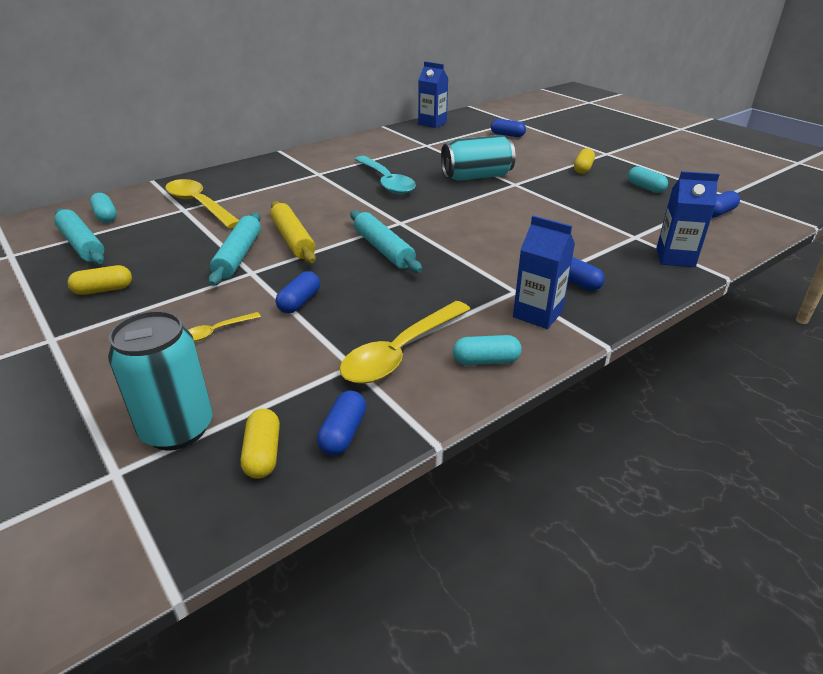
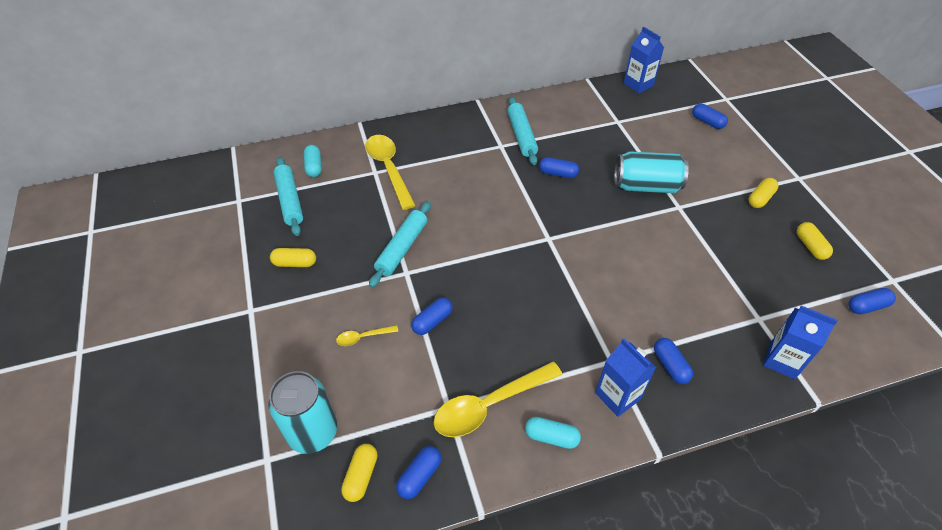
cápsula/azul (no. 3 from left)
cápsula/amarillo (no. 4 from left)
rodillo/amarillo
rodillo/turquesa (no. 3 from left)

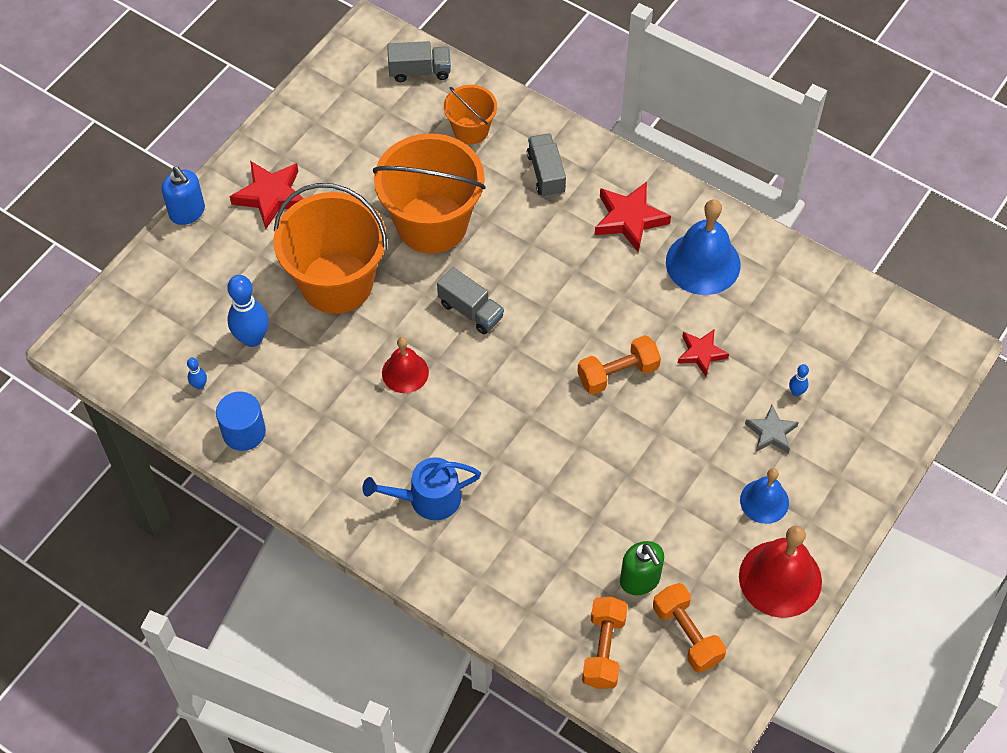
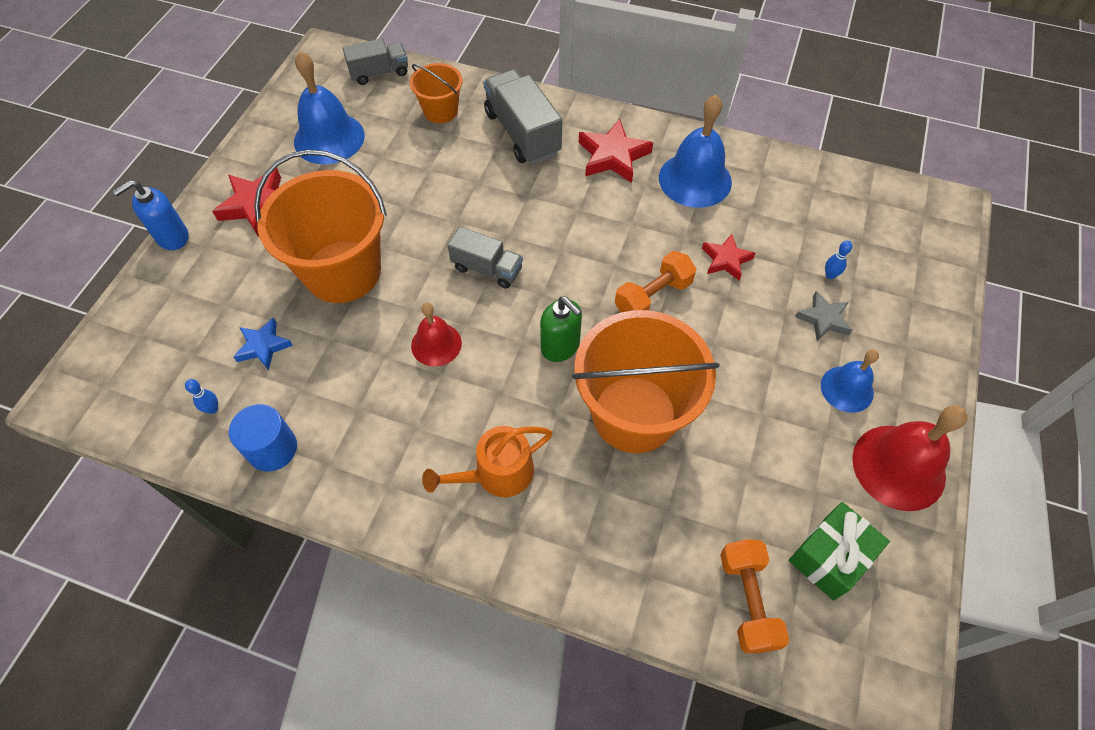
balde/naranja (no. 3 from left)
camión/gris (no. 3 from left)
dispensador de jabón/azul
estrella/azul
regadera/naranja
dispensador de jabón/verde
regalo/verde
campana/azul (no. 1 from left)

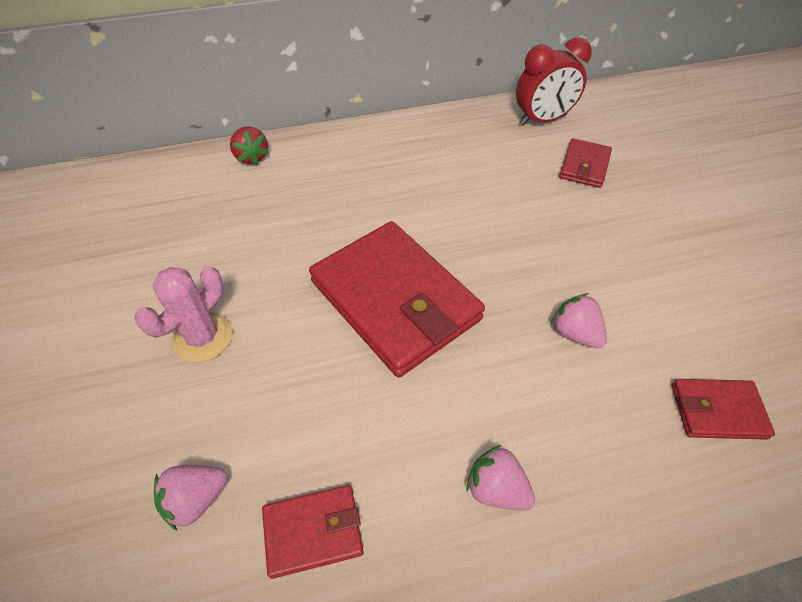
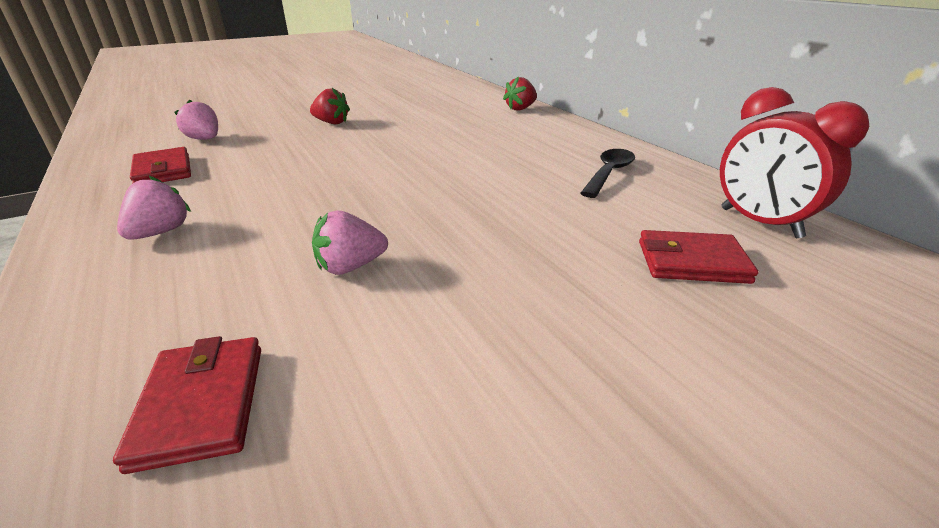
cartera/rojo (no. 2 from left in the first image)
fresa/rojo (no. 1 from left)
fresa/rosa (no. 3 from left)
cuchara/negro

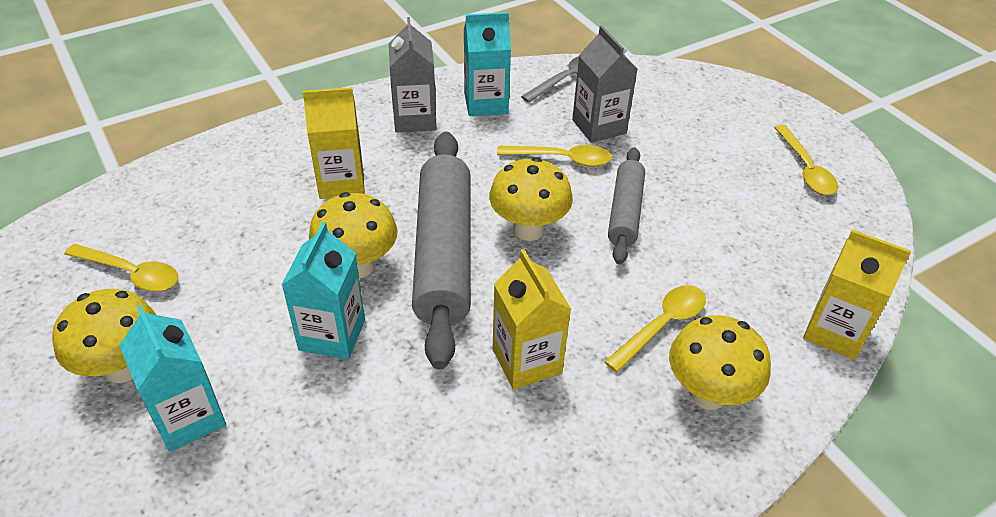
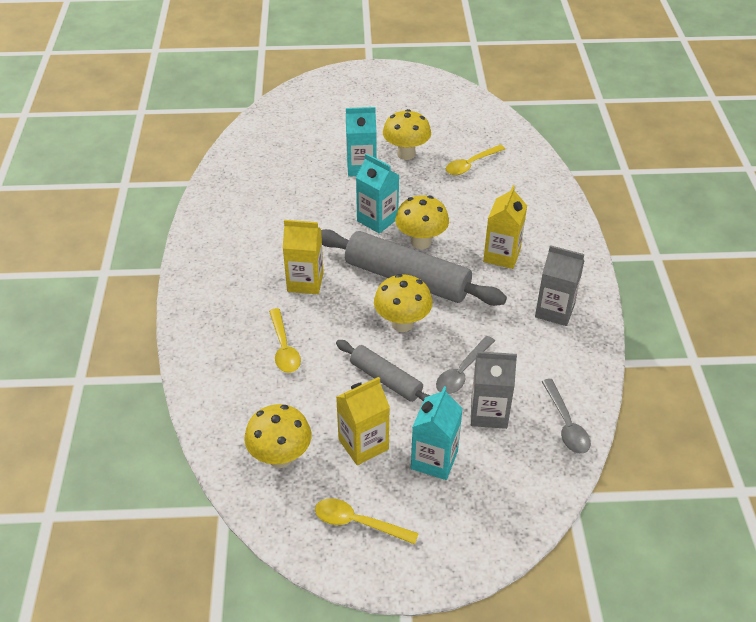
cartón de leche/turquesa (no. 3 from left)
cuchara/gris (no. 1 from left)
cartón de leche/amarillo (no. 2 from left)
seta/amarillo (no. 1 from left)

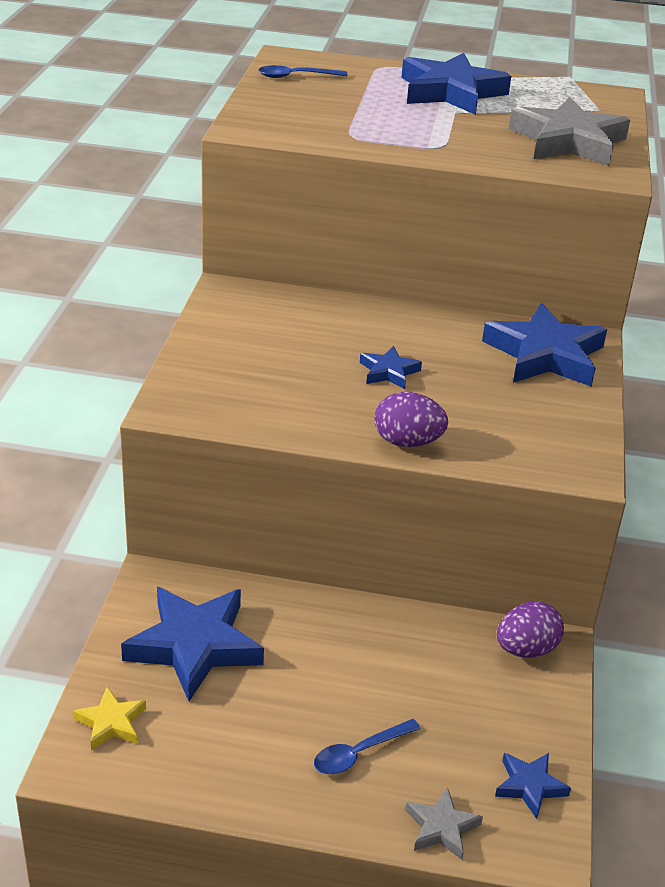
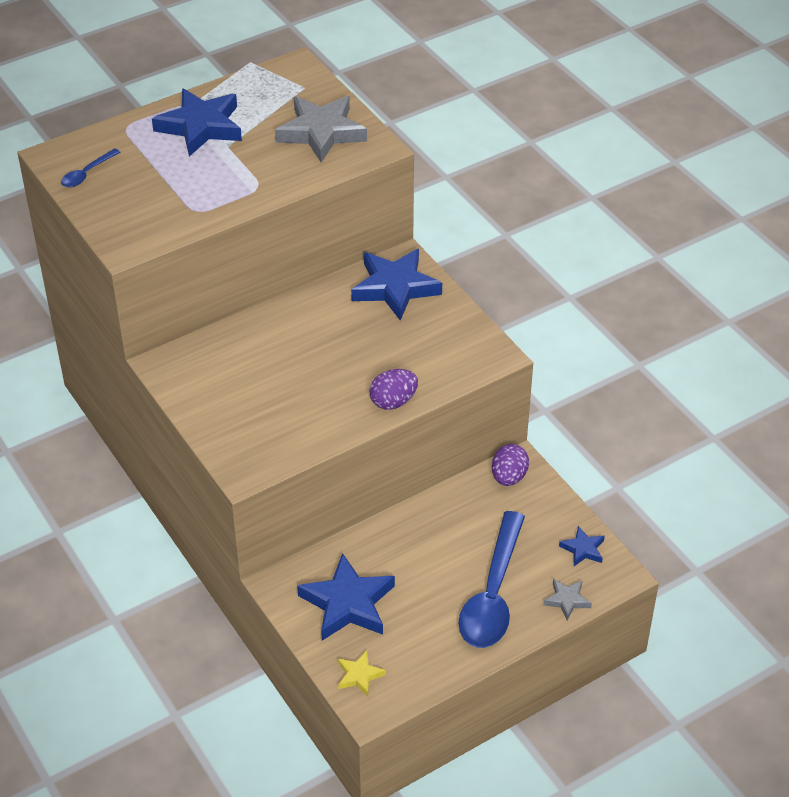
estrella/azul (no. 2 from left in the first image)
cuchara/azul (no. 2 from left)

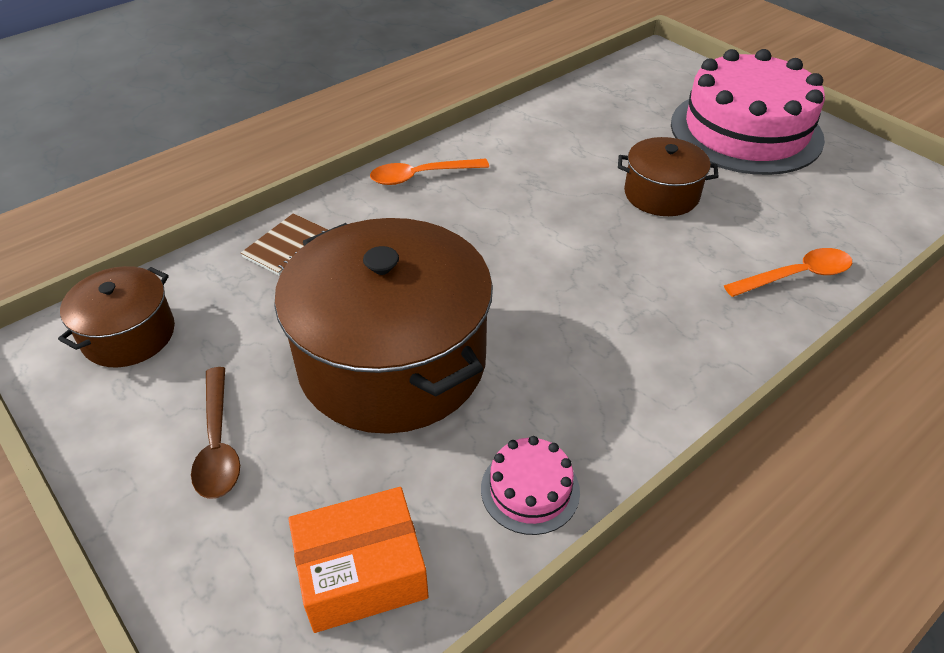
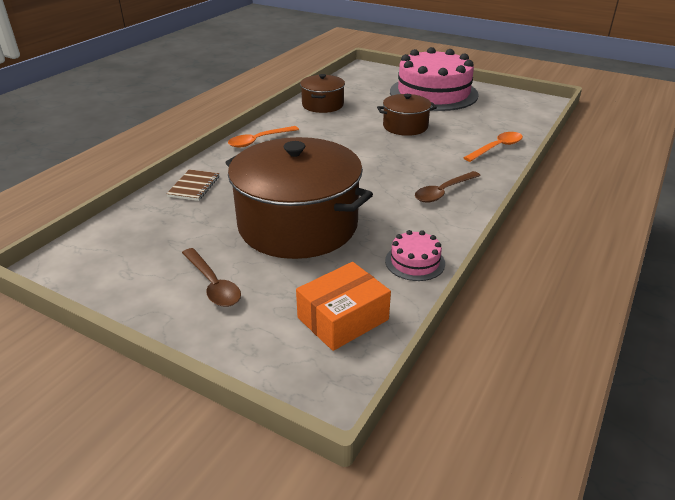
olla/marrón (no. 2 from left)
cuchara/marrón (no. 2 from left)

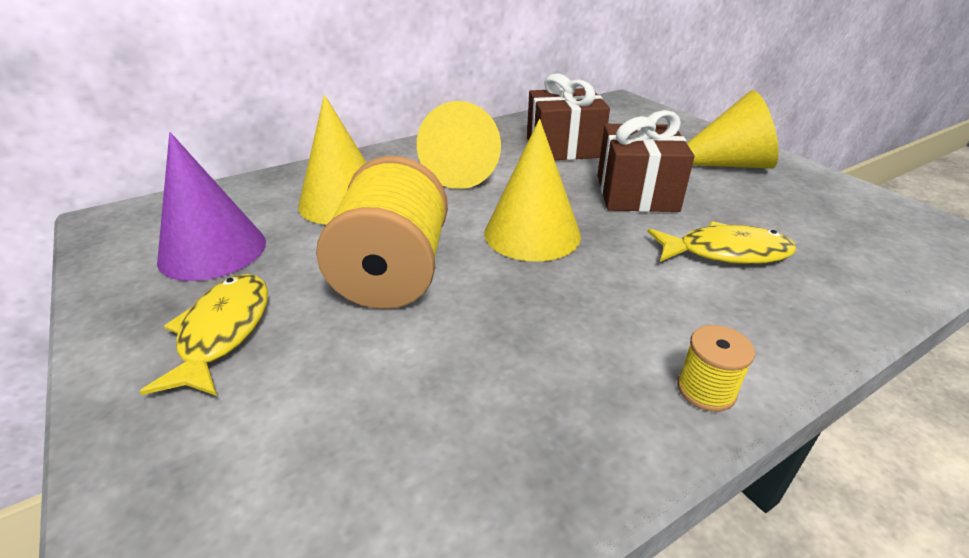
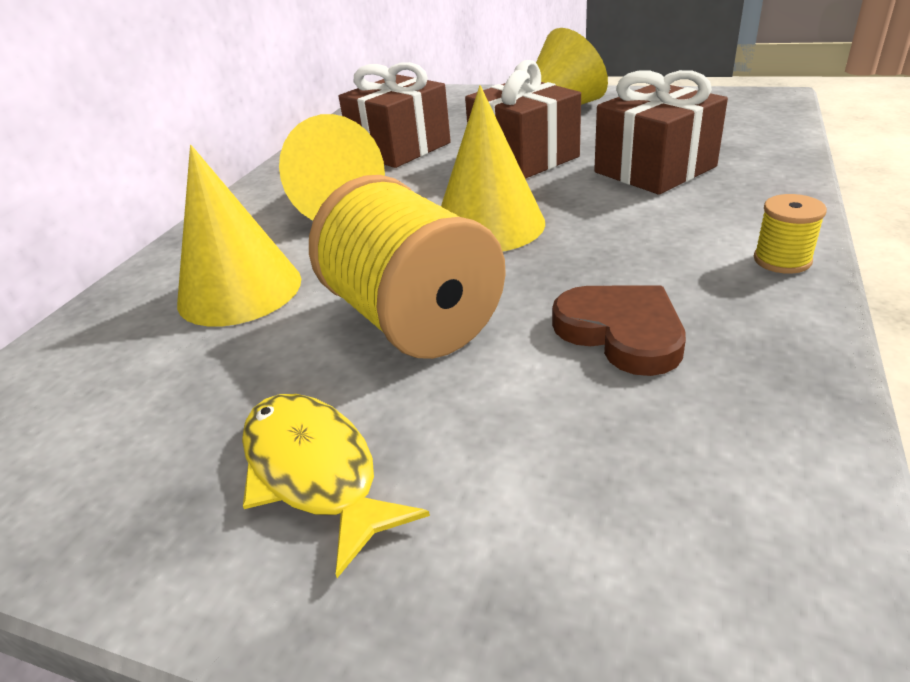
cono/morado
regalo/marrón (no. 3 from left)
corazón/marrón

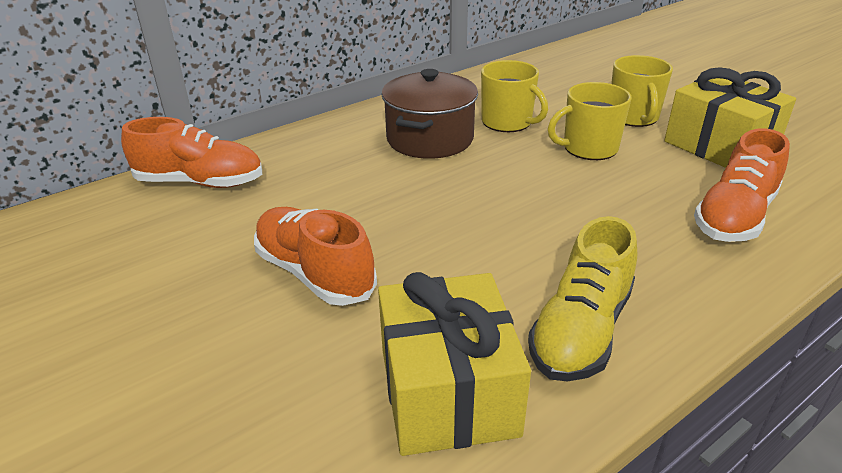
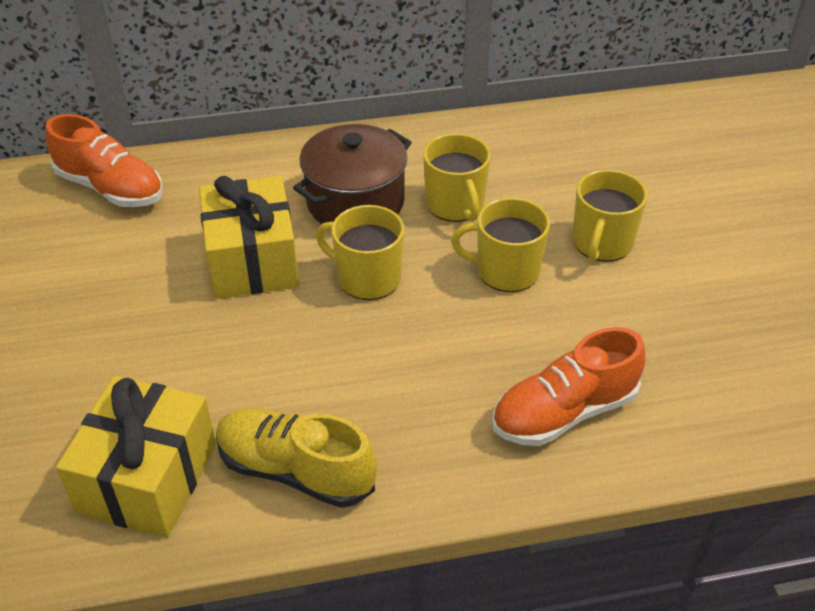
regalo/amarillo (no. 2 from left)
zapato/naranja (no. 2 from left in the first image)
zapato/amarillo
taza/amarillo (no. 1 from left)

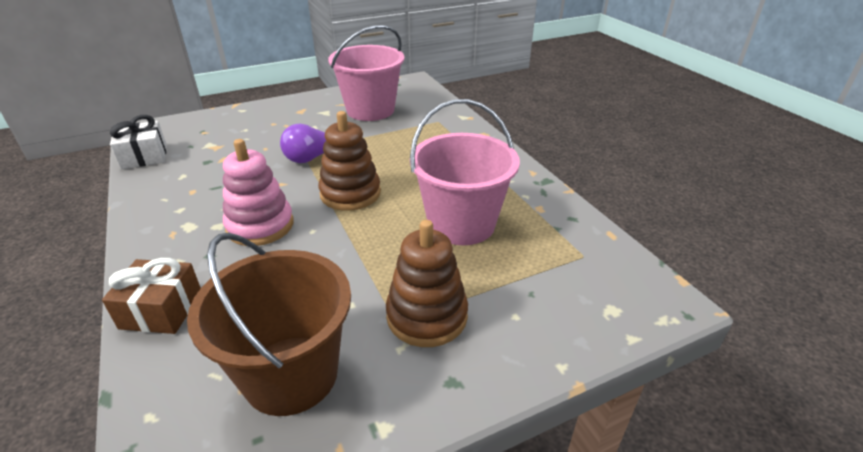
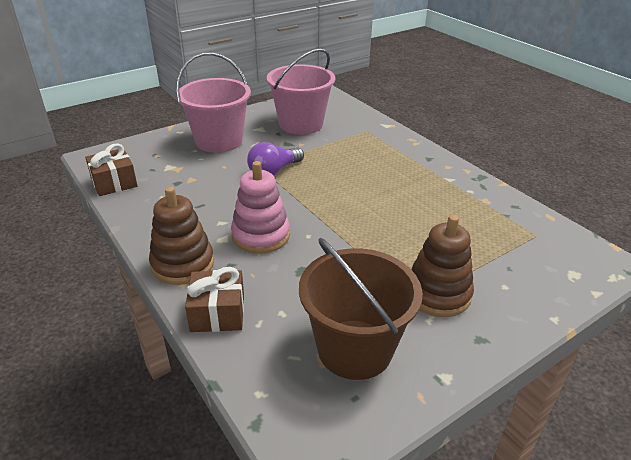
balde/rosa (no. 1 from left)
juguete apilable/marrón (no. 1 from left)
regalo/marrón (no. 1 from left)

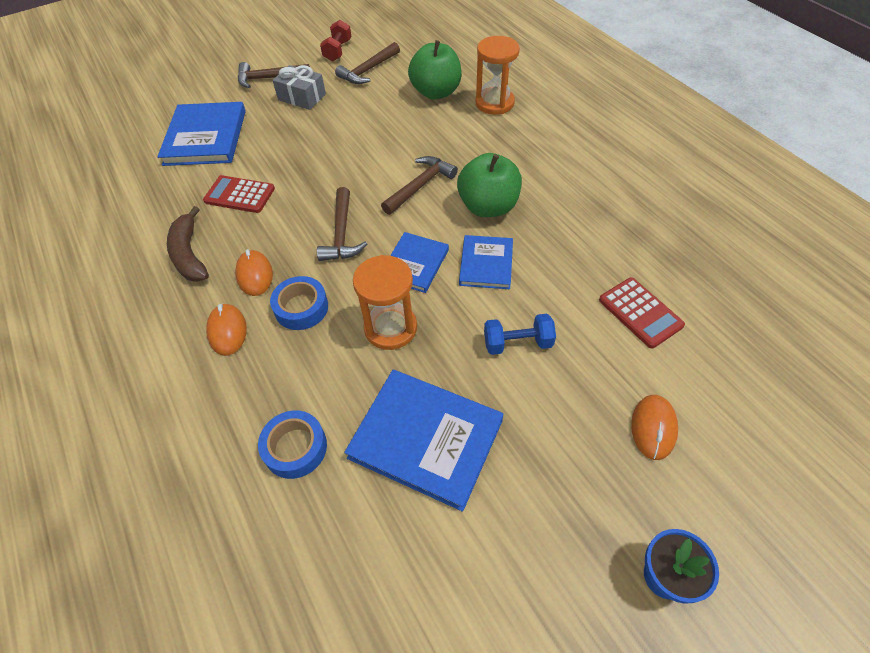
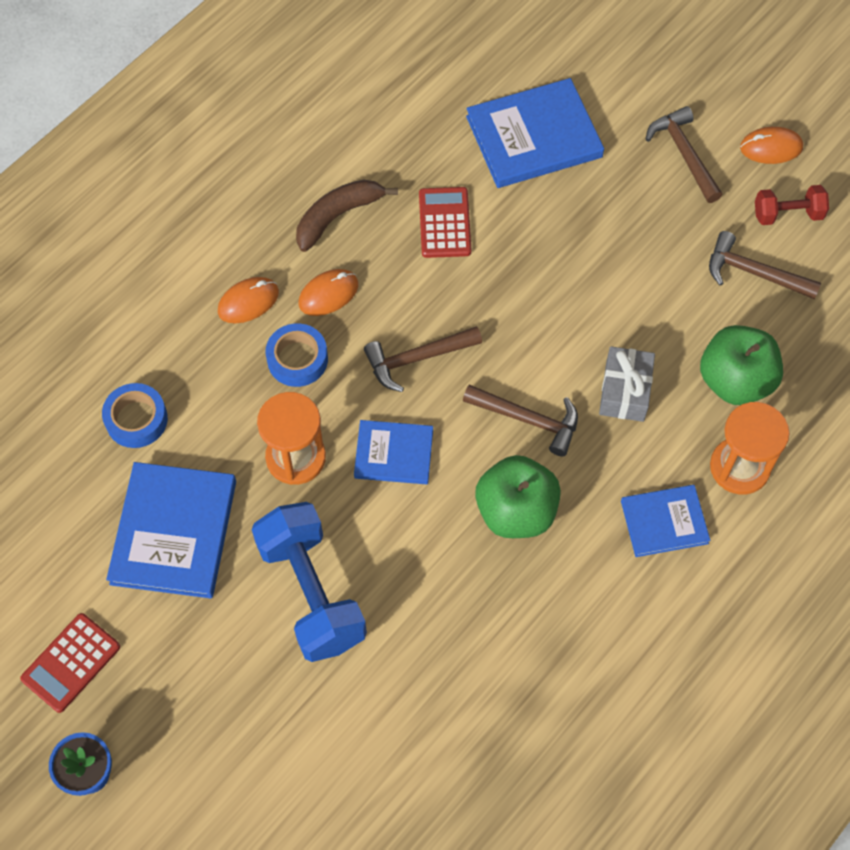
regalo/gris
libro/azul (no. 4 from left)
calculadora/rojo (no. 1 from left)
mancuerna/azul
ratón/naranja (no. 3 from left)

